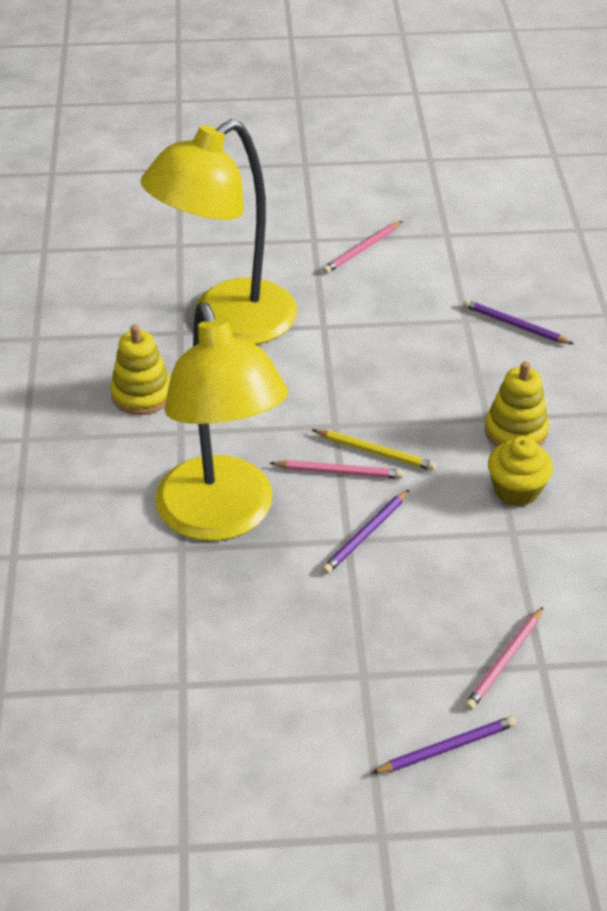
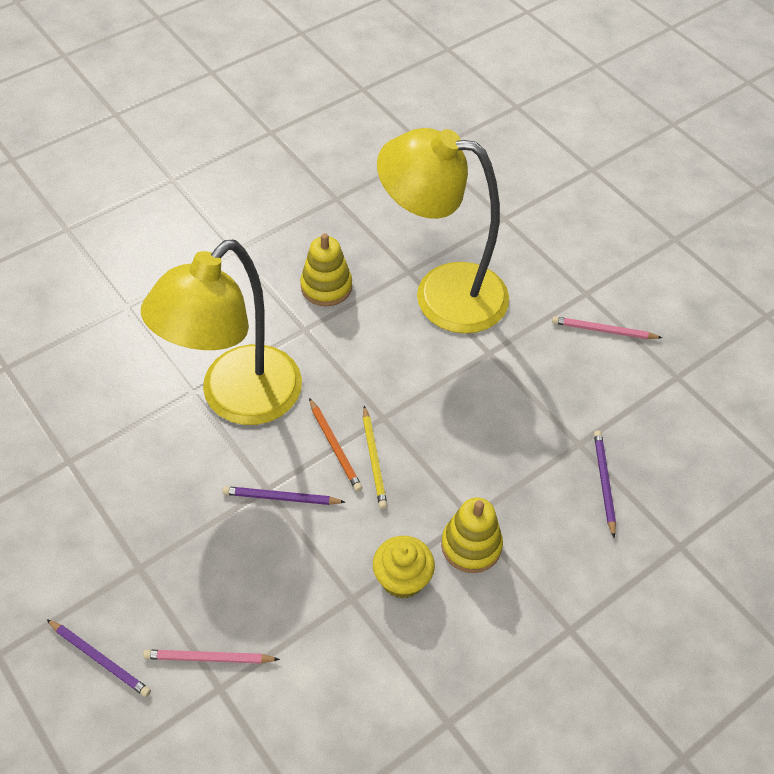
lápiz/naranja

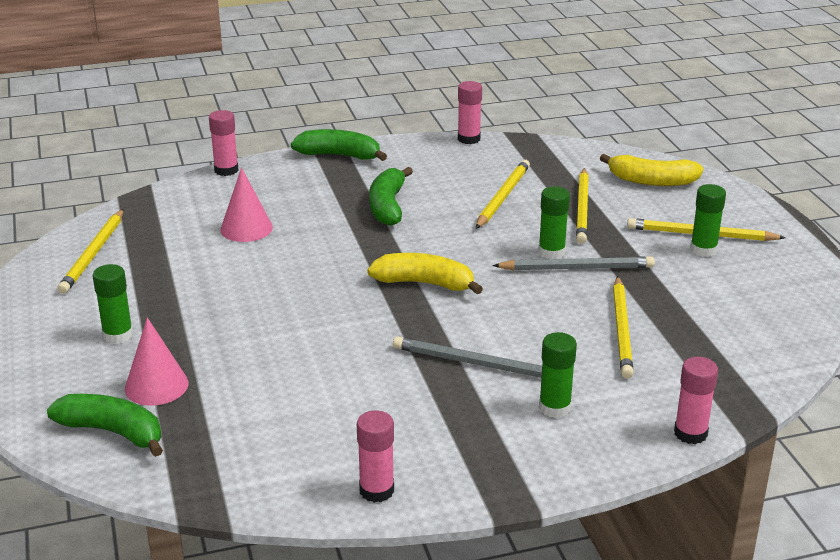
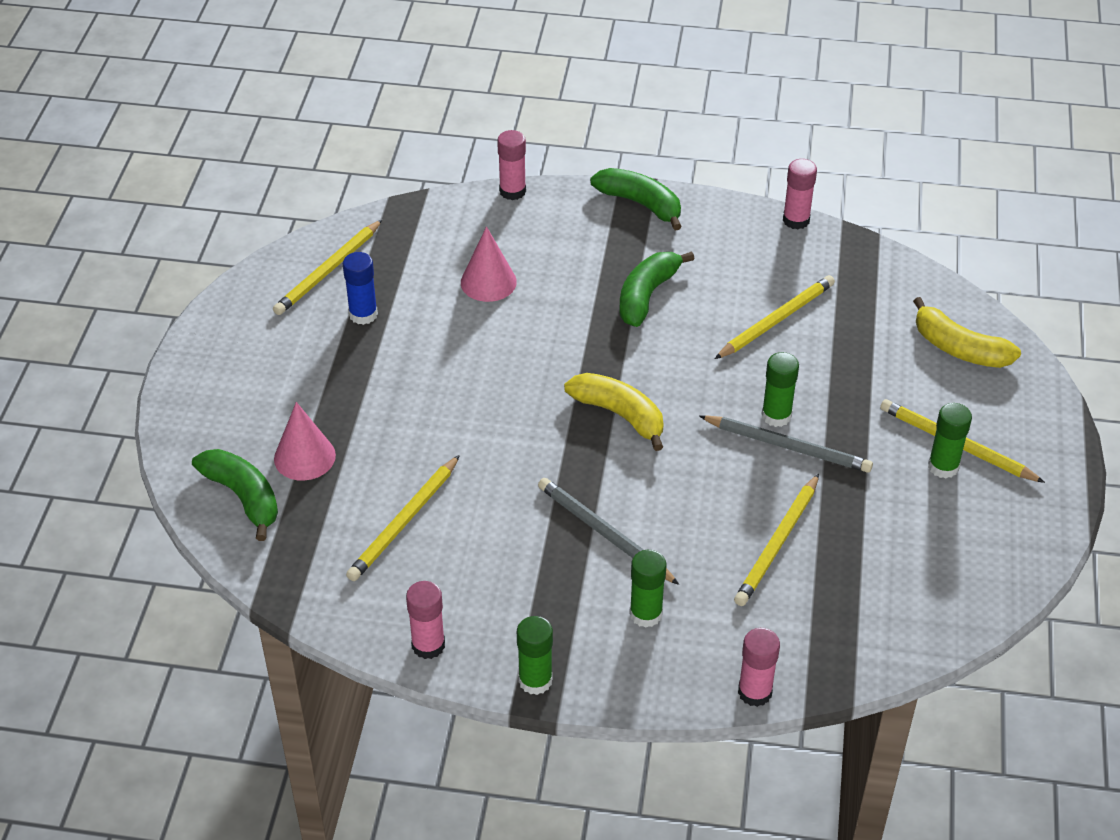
lápiz/amarillo (no. 2 from left)
barra de pegamento/verde (no. 1 from left)
barra de pegamento/azul

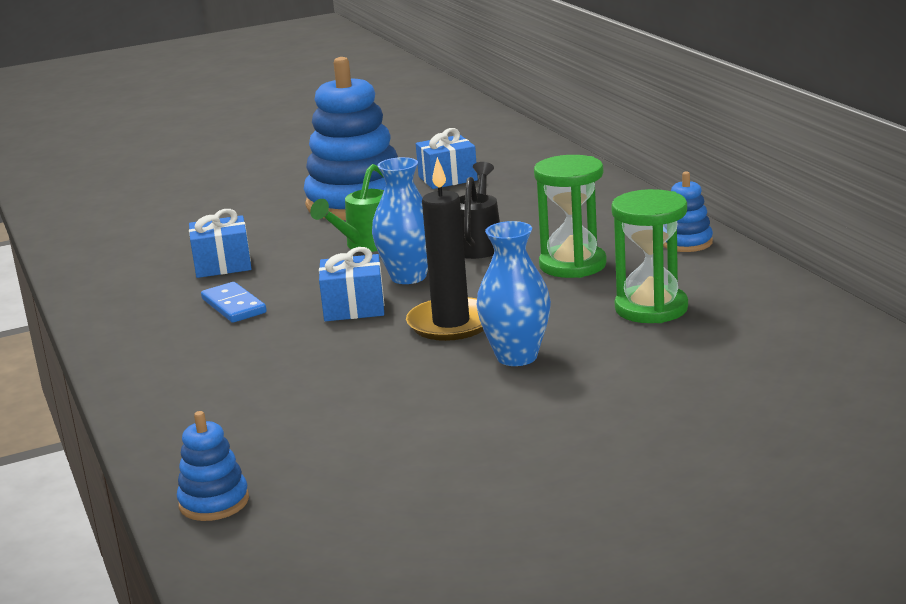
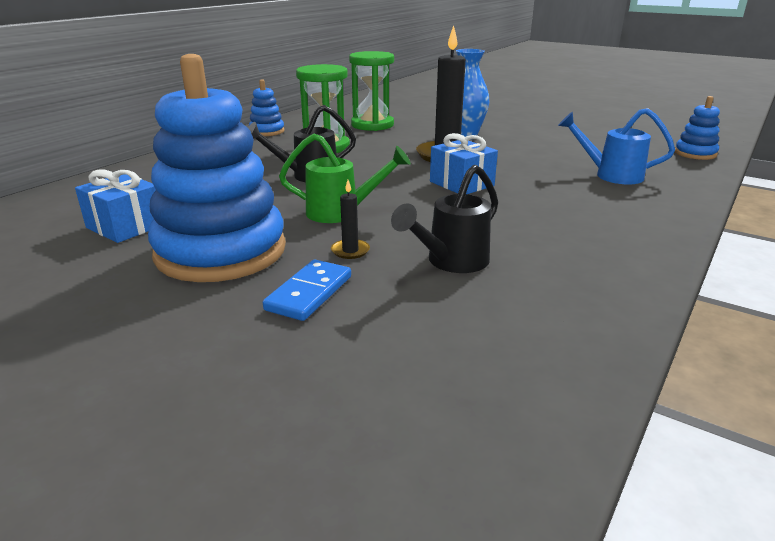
florero/azul (no. 1 from left in the first image)
regadera/negro (no. 2 from left)
ficha de dominó/azul
regadera/azul
vela/negro (no. 1 from left)

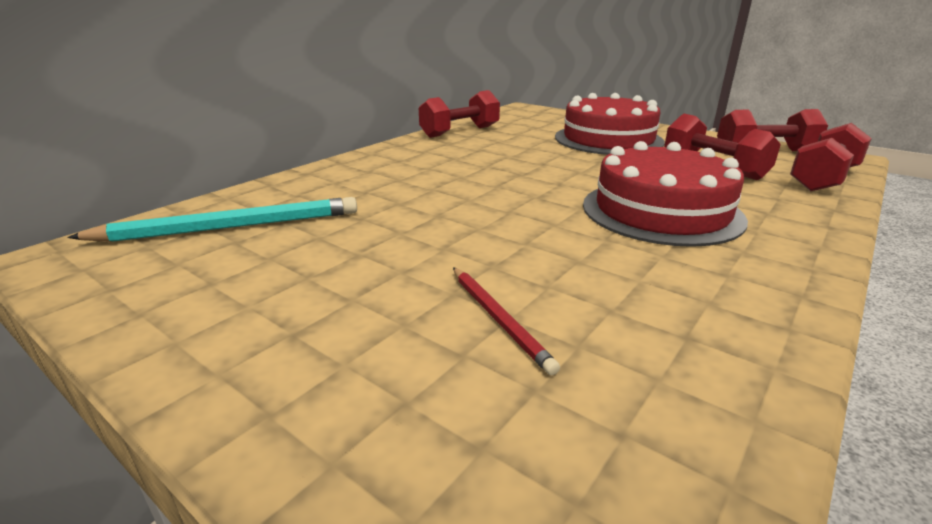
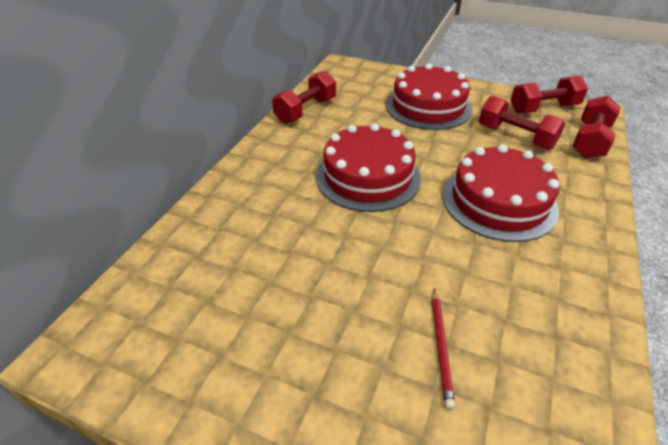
lápiz/turquesa
lápiz/rojo
tarta/rojo (no. 1 from left)

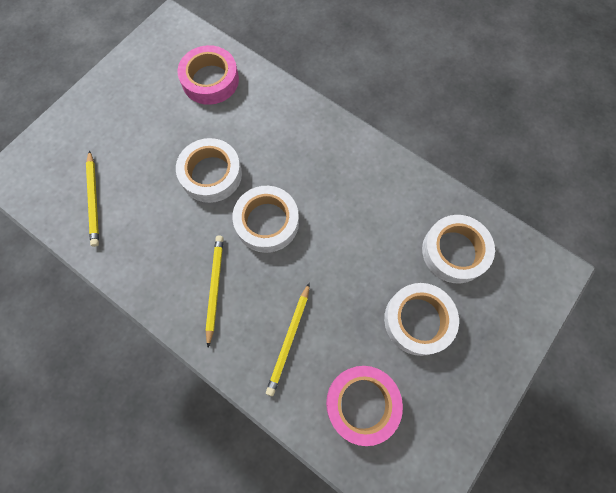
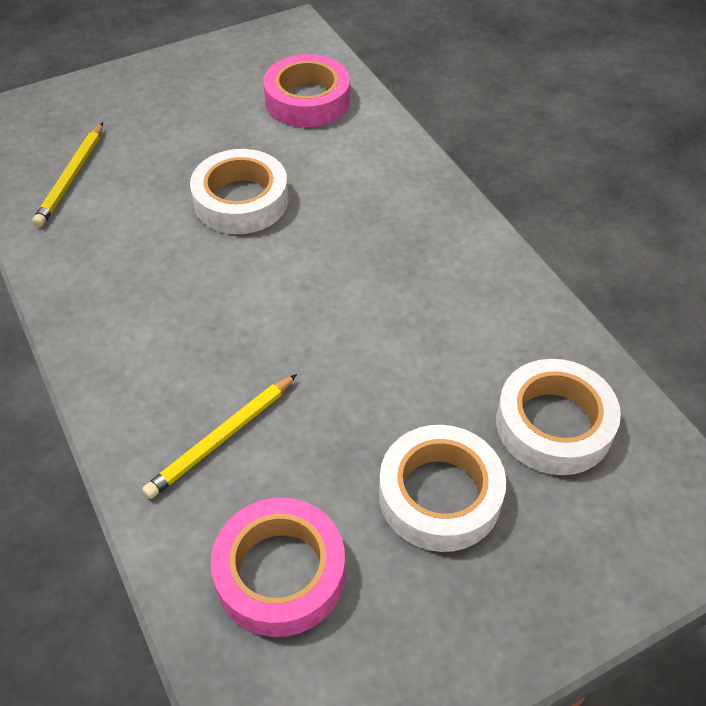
cinta adhesiva/blanco (no. 2 from left in the first image)
lápiz/amarillo (no. 2 from left in the first image)

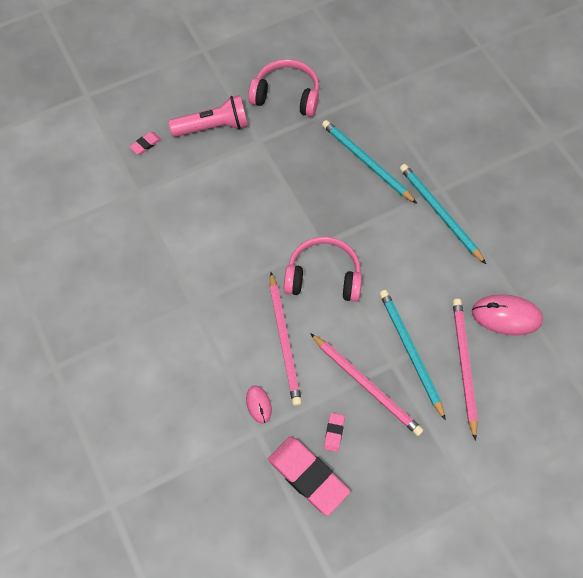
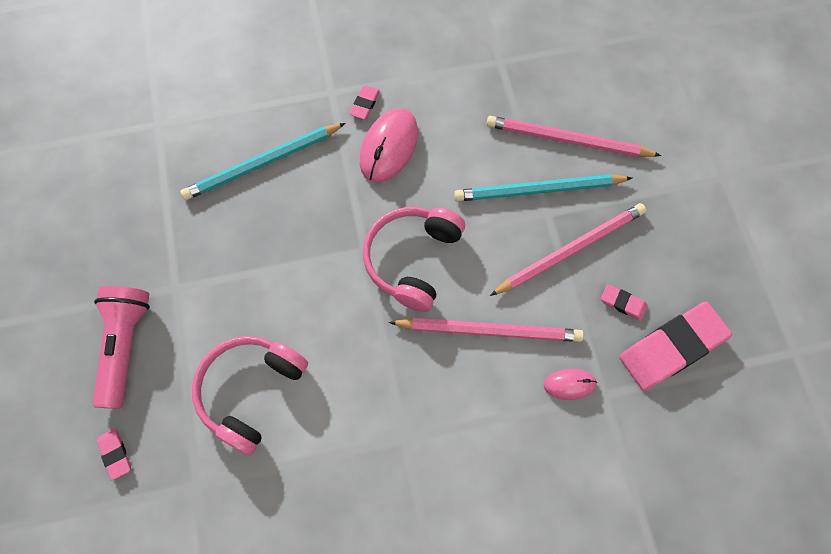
auriculares/rosa (no. 1 from left)
goma de borrar/rosa (no. 2 from left)
ratón/rosa (no. 1 from left)

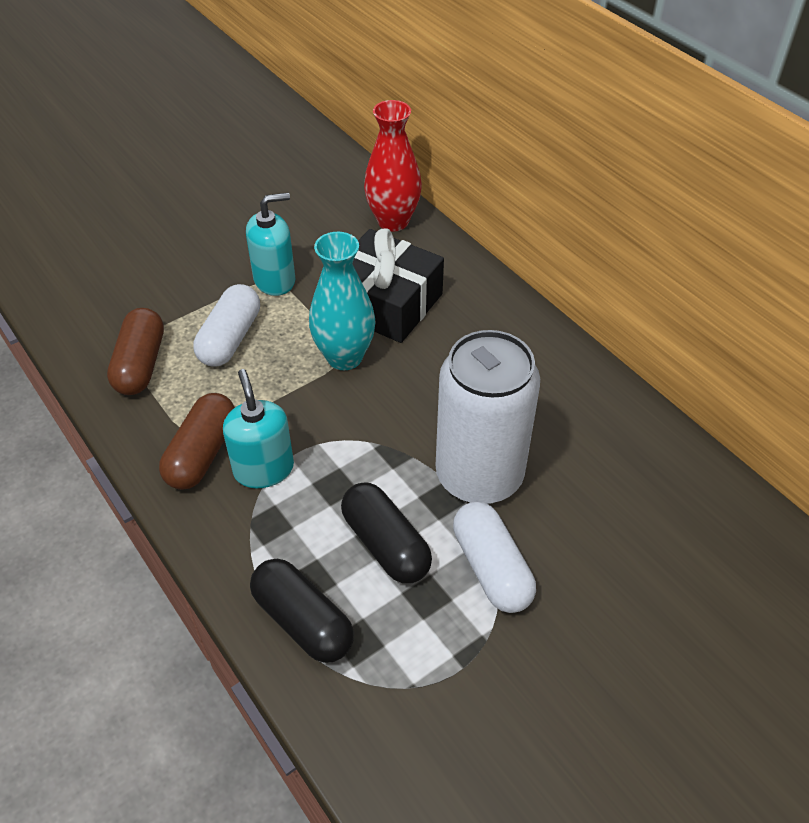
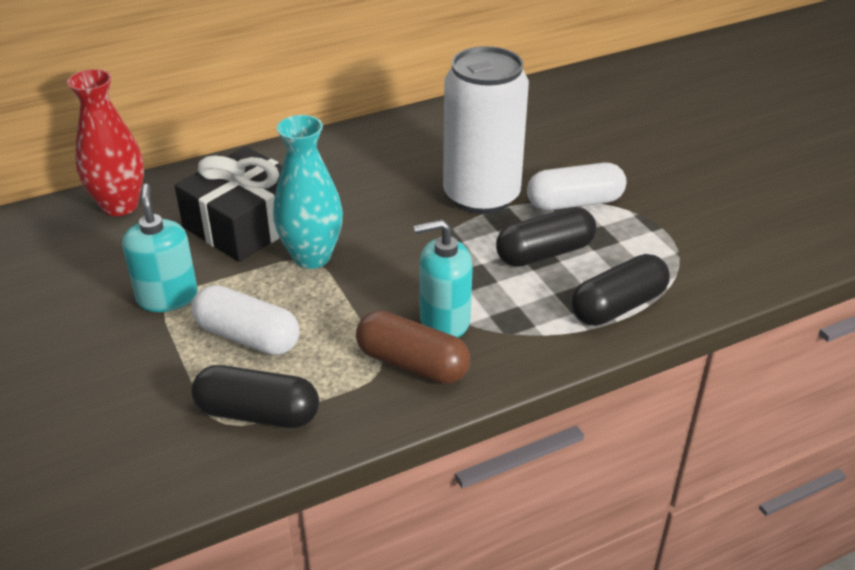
cápsula/negro (no. 1 from left)

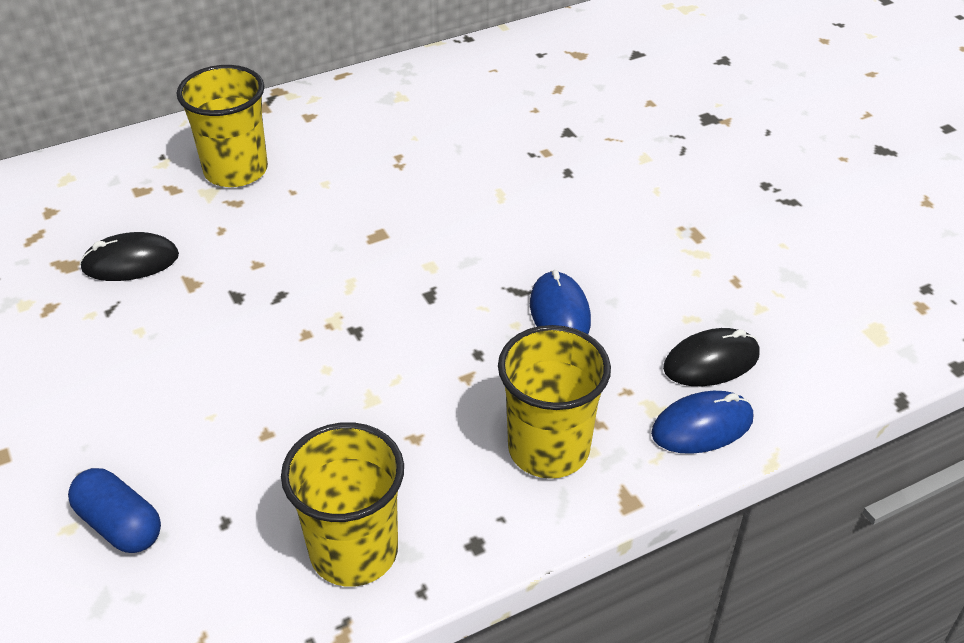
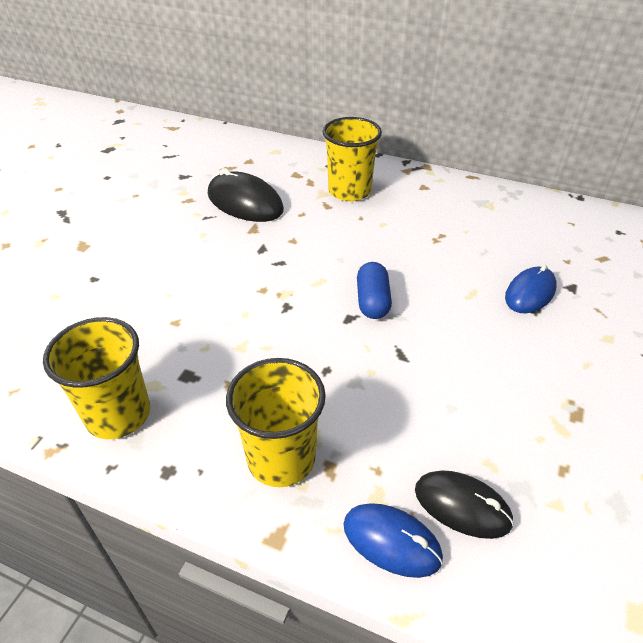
ratón/negro (no. 1 from left)
ratón/azul (no. 2 from left)
cápsula/azul

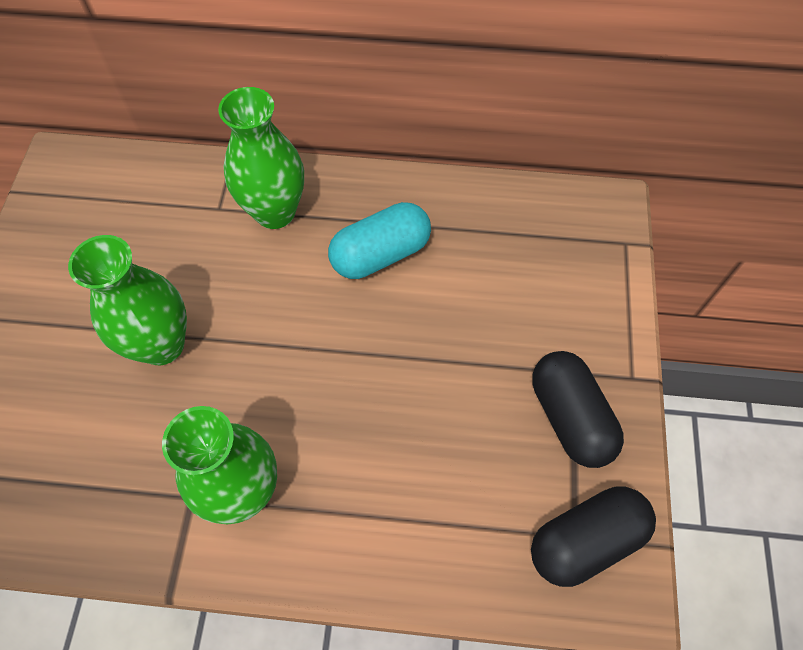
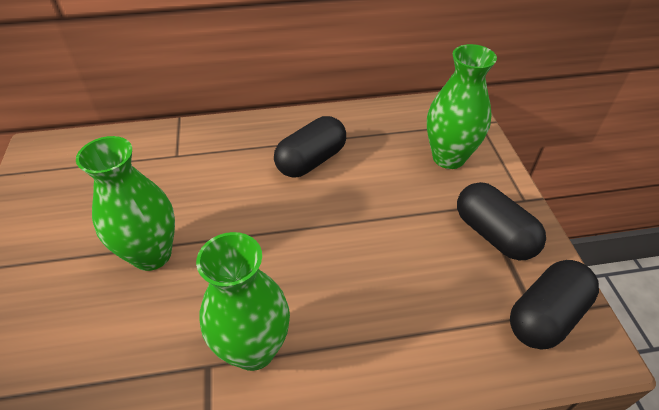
florero/verde (no. 3 from left)
cápsula/negro (no. 1 from left)

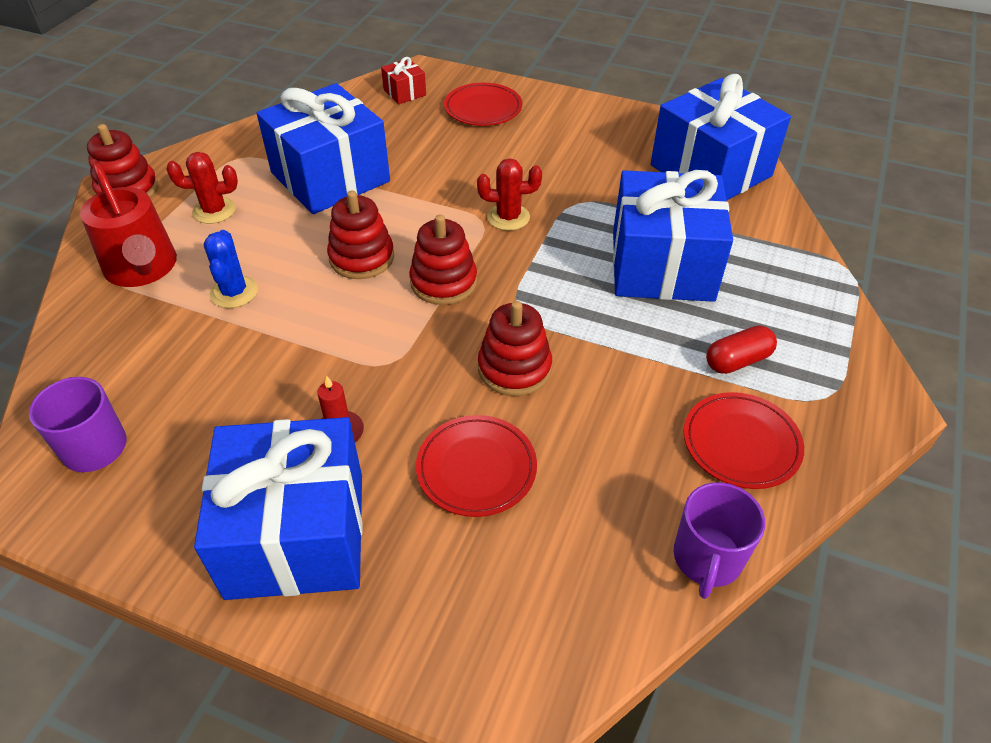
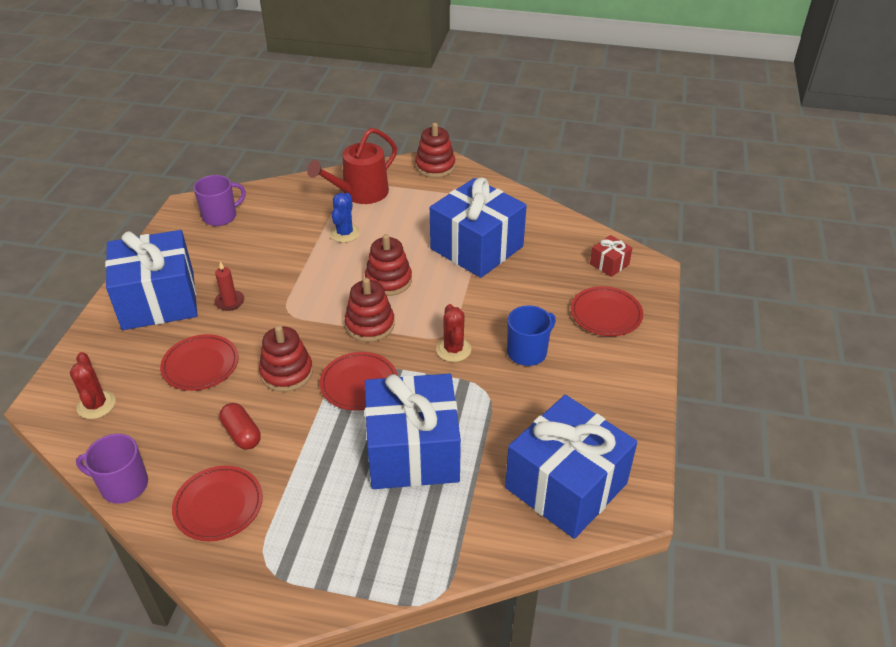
cactus/rojo (no. 1 from left)
cactus/azul
cápsula/rojo
taza/azul
plato/rojo (no. 3 from left)

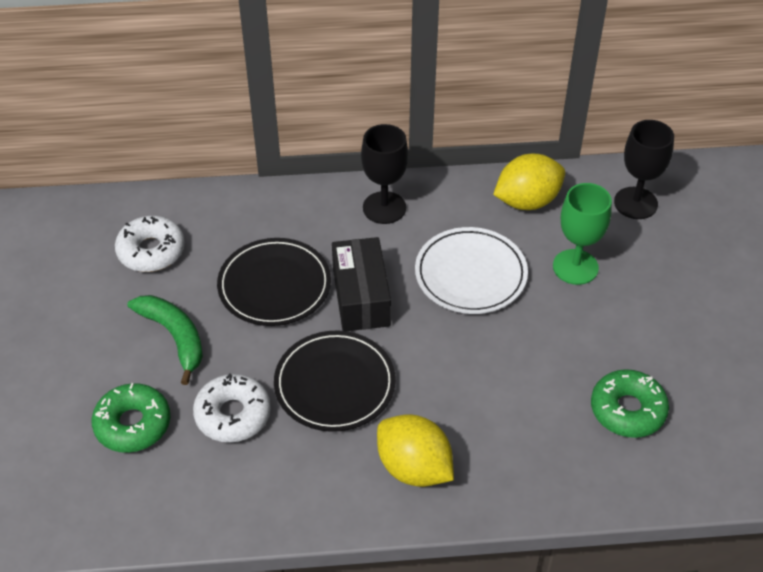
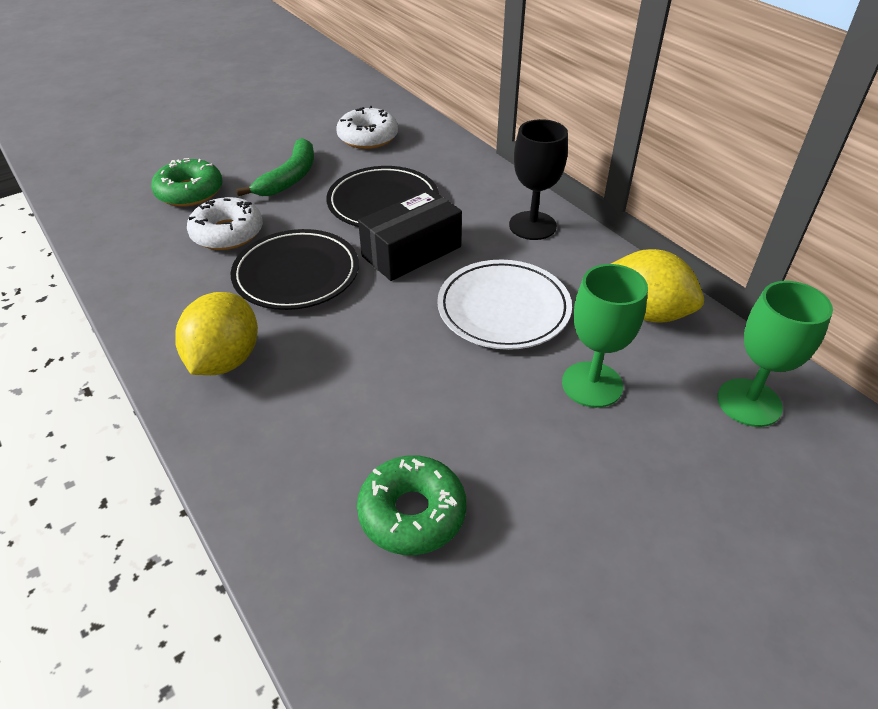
copa/verde (no. 2 from left)

